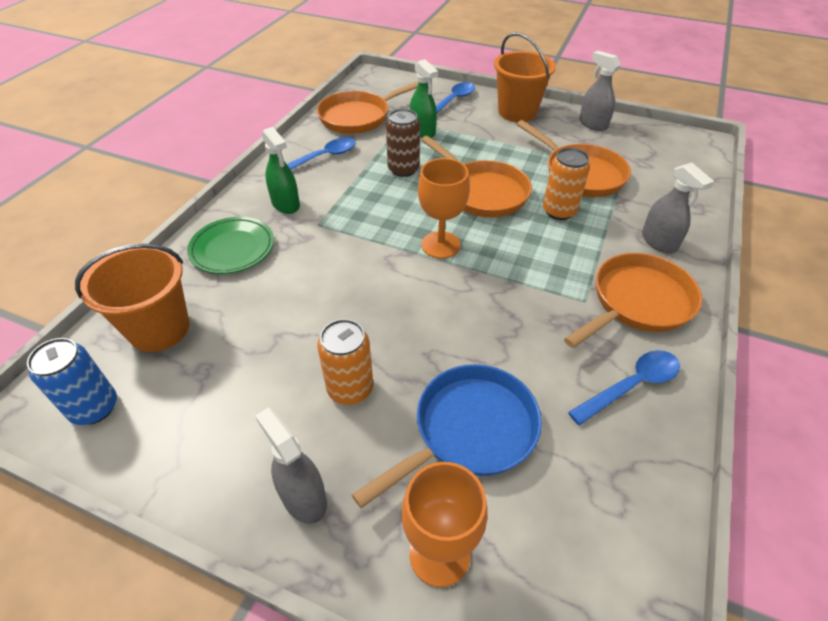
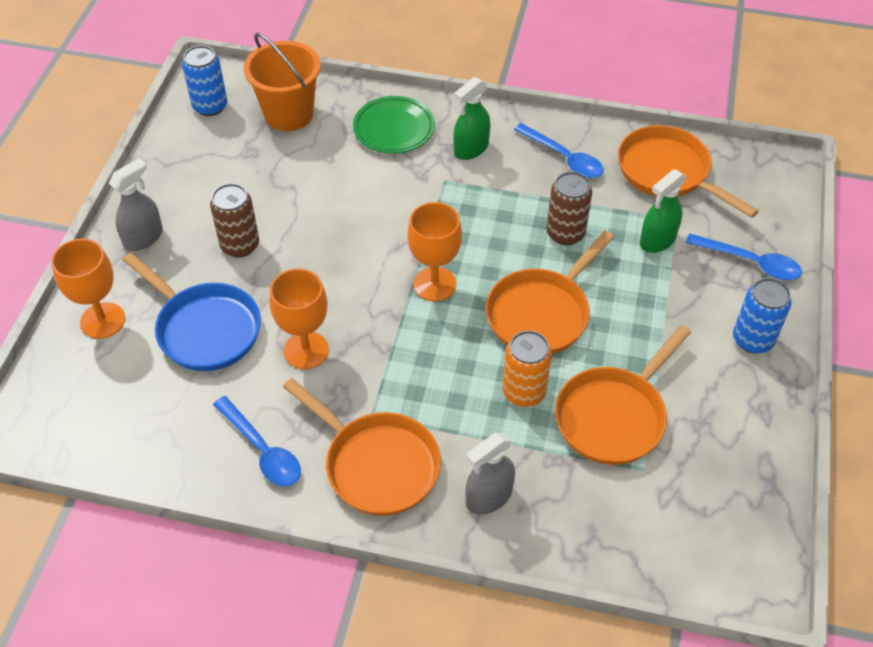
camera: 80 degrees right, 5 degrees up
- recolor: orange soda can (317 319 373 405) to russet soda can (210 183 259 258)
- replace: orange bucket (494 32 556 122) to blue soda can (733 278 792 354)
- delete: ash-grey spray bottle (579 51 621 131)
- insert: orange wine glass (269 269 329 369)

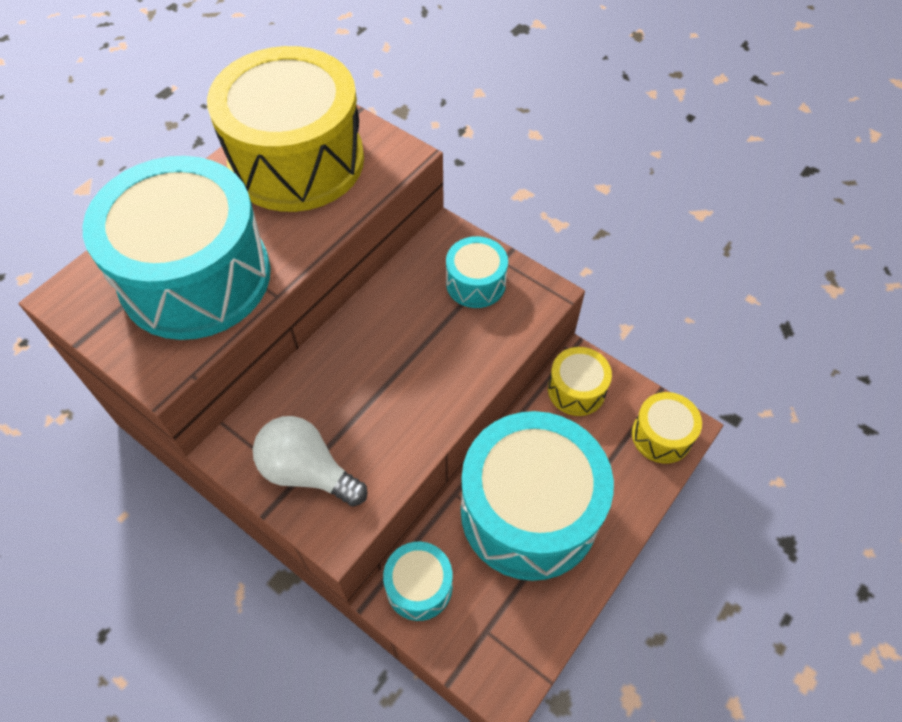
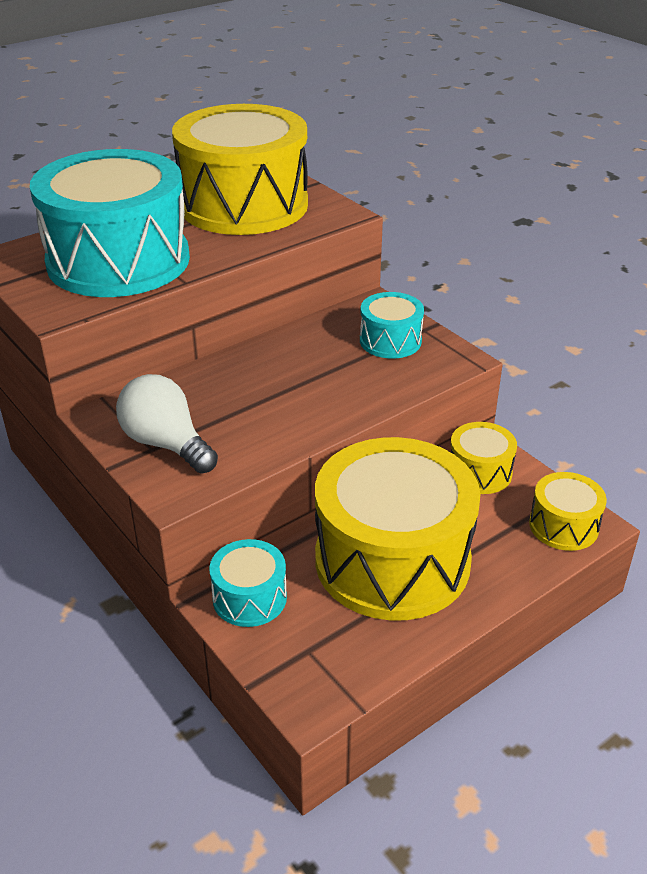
camera: 15 degrees right, 20 degrees down
- recolor: turquoise snare drum (461 411 614 581) to golden snare drum (315 437 480 620)

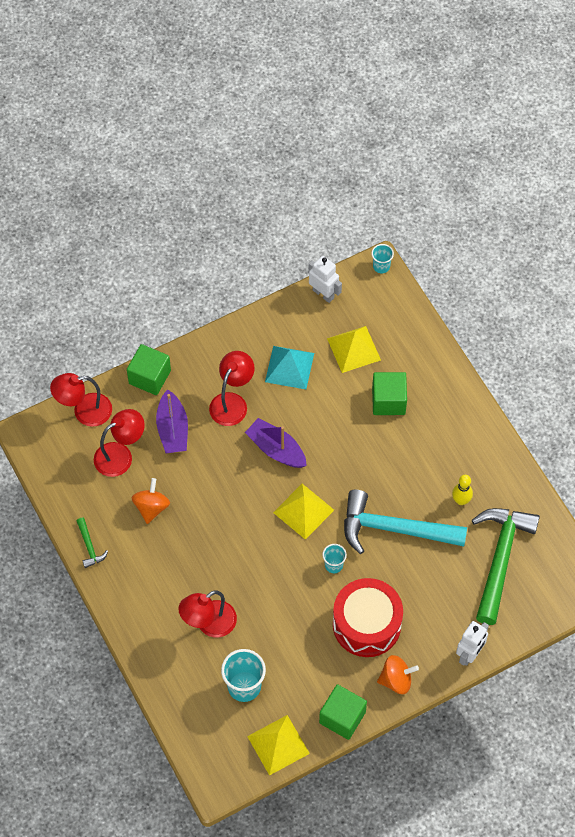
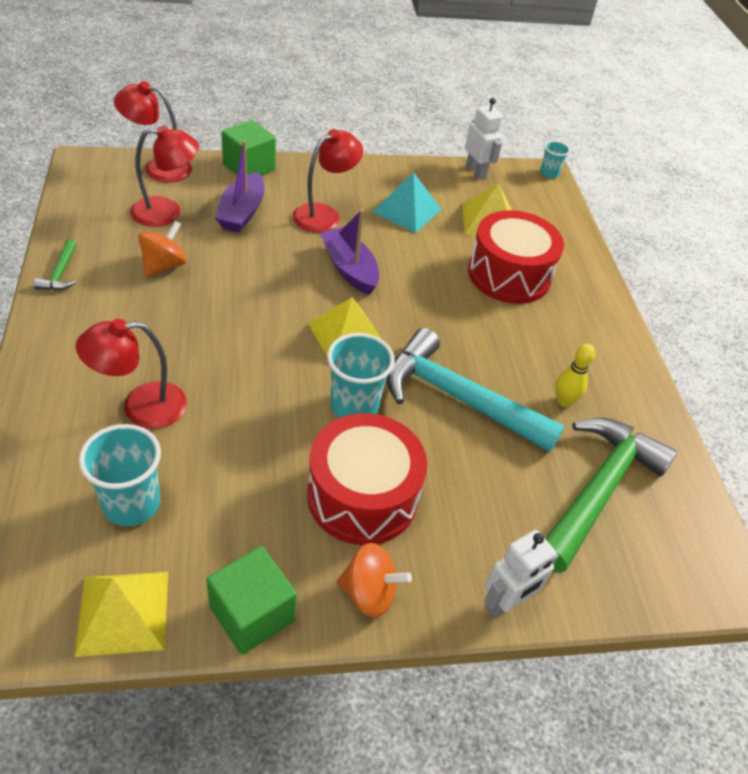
camera: 15 degrees right, 15 degrees down
- resize: turquoise cup (322 544 347 573) = (327 333 395 418) x1.77
- replace: emerald cube (372 372 407 415) to red snare drum (468 210 564 304)

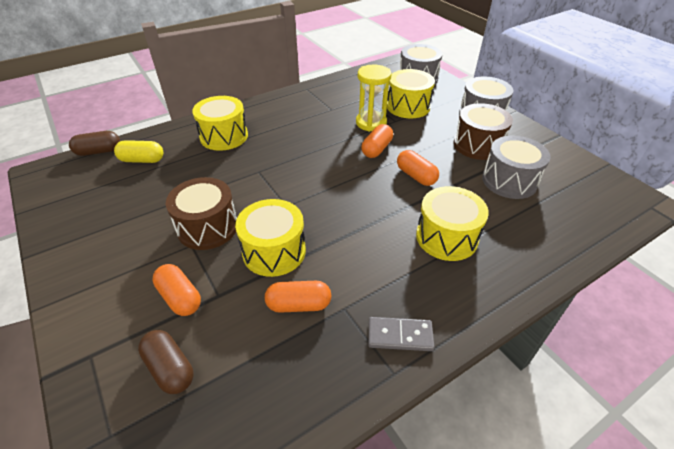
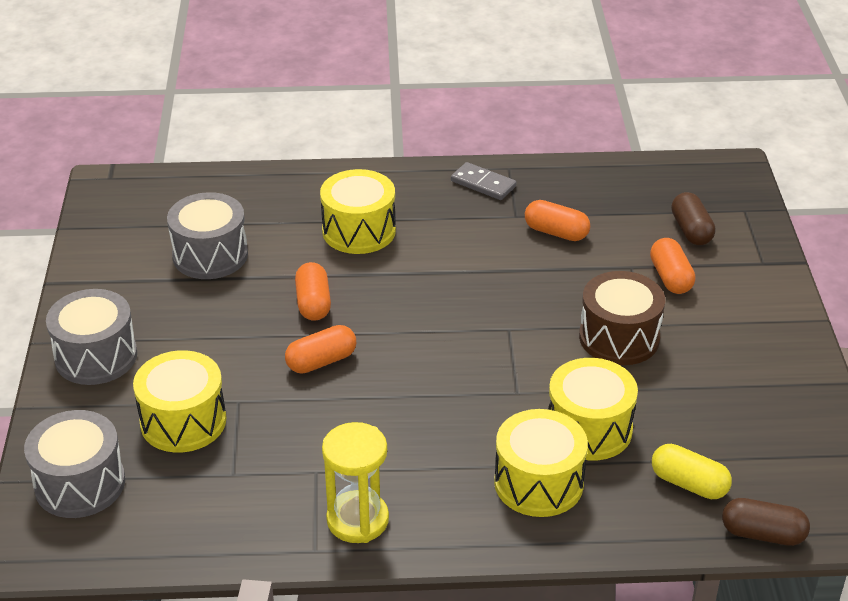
camera: 150 degrees left, 5 degrees down
- move: golden snare drum (235 199 306 277) to (548 358 638 460)
- move: golden hourglass (356 65 391 132) to (322 422 389 543)
- delete: russet snare drum (454 103 513 160)

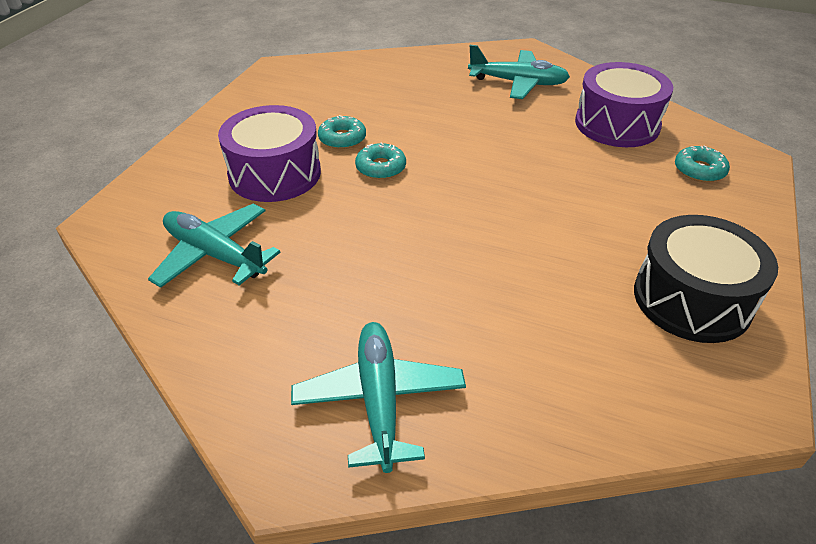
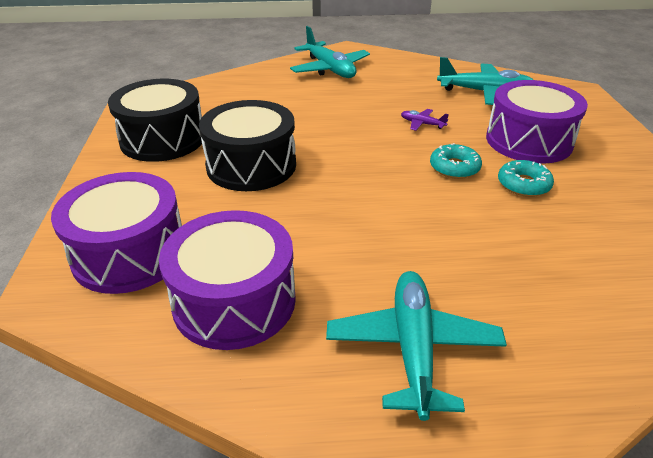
camera: 155 degrees right, 5 degrees down
- rotate: turquoise toy plane (468 45 570 99) = (326 271 507 421) 105 degrees clockwise
- replace: turquoise glazed donut (675 145 730 182) to purple snare drum (51 172 182 294)
- insert: ebony snare drum (199 100 296 191)
- insert: purple toy plane (401 109 449 131)

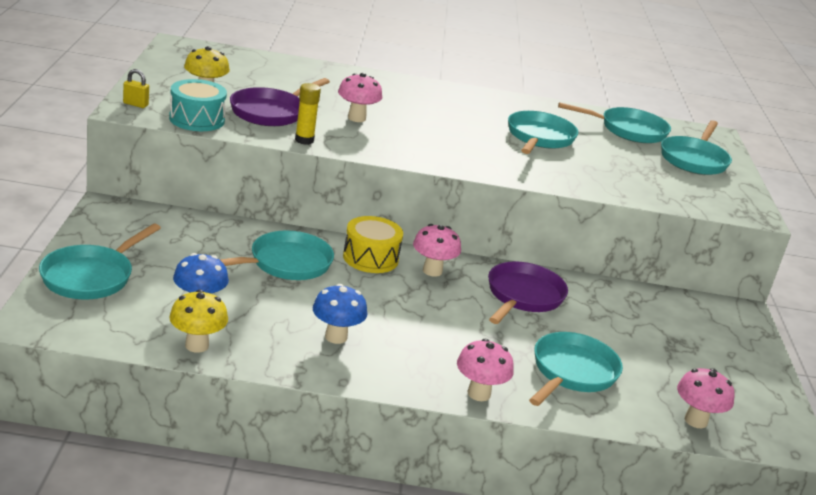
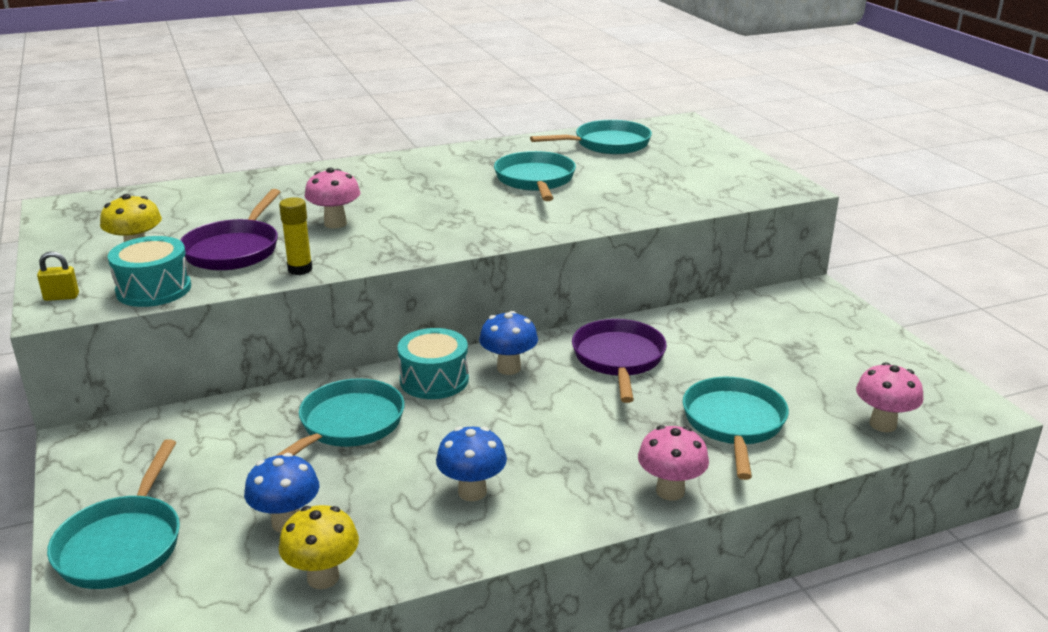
camera: 20 degrees left, 0 degrees up
- recolor: golden snare drum (343 216 403 273) to turquoise snare drum (398 328 469 399)
- recolor: rose-pink mushroom (413 224 461 277) to blue mushroom (479 311 538 375)
- delete: turquoise pan (661 120 732 175)

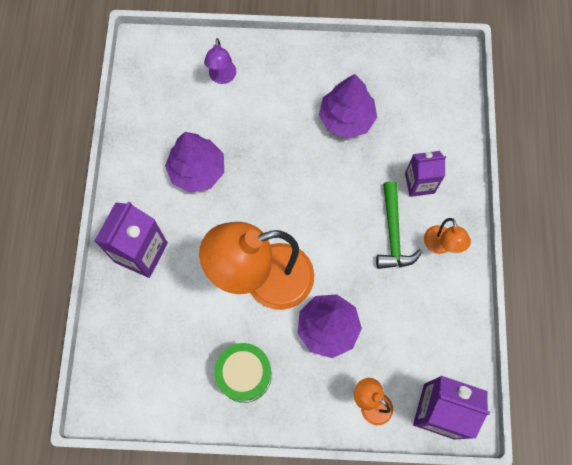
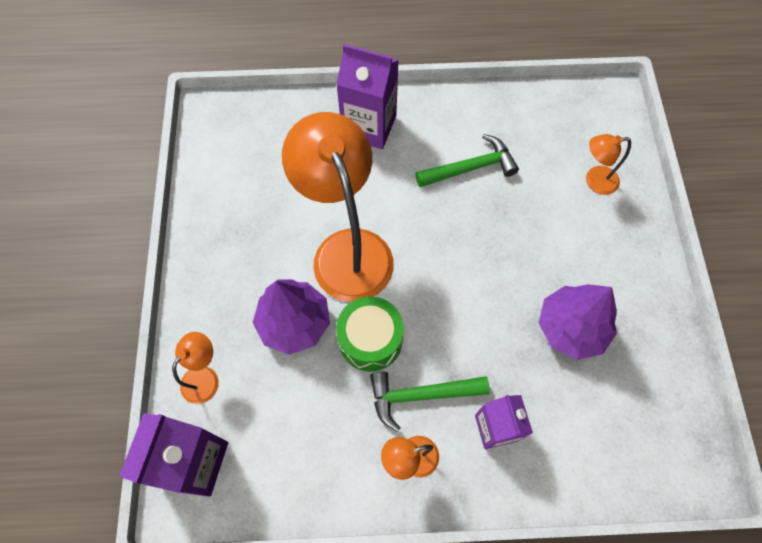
camera: 85 degrees right, 5 degrees down
- replace: purple toy tree (165 132 224 193) to emerald carpenter's hammer (415 134 519 187)
- recolor: purple desk lamp (204 38 237 84) to orange desk lamp (586 134 631 195)
- move: emerald snare drum (214 343 272 403) to (336 296 404 372)

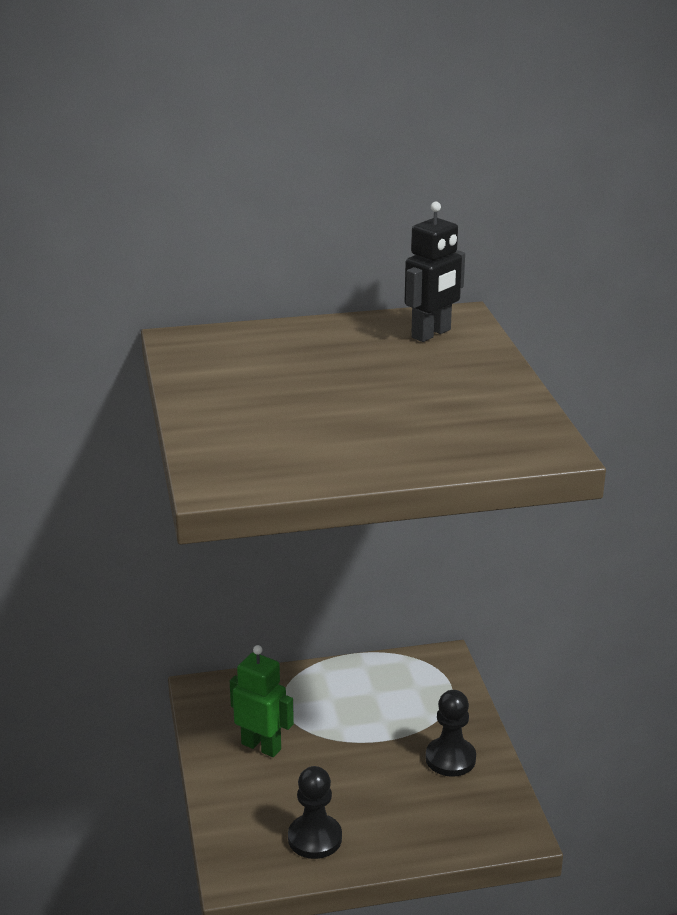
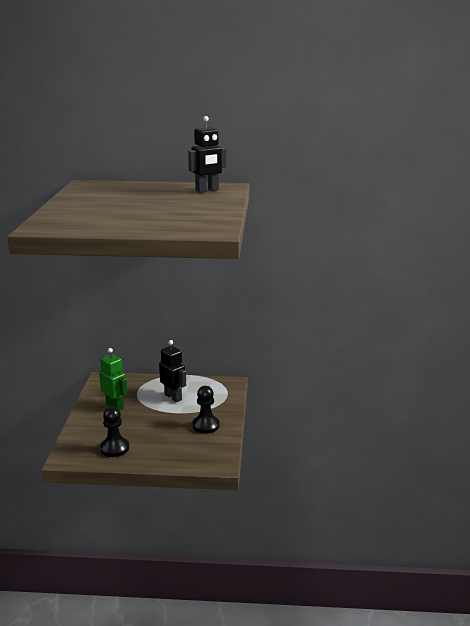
camera: 15 degrees right, 5 degrees down
- insert: ebony robot (159 340 186 403)

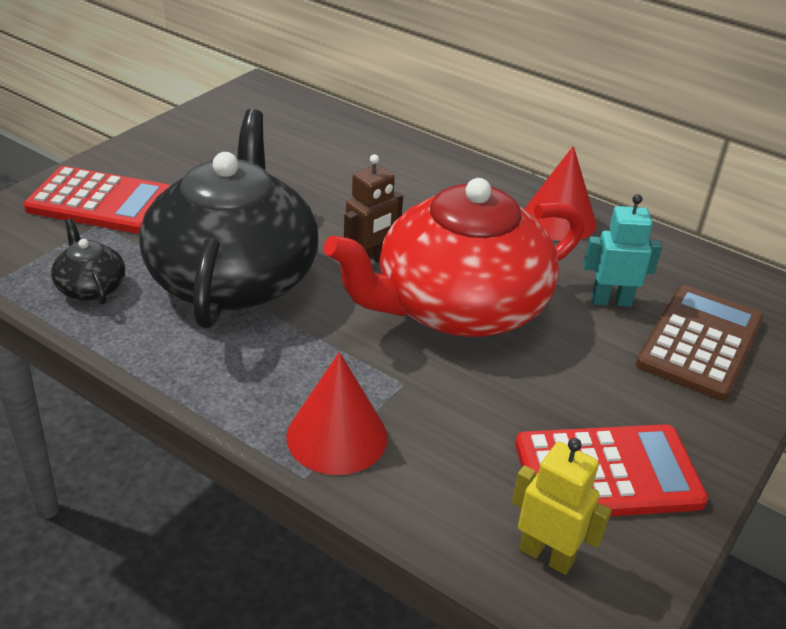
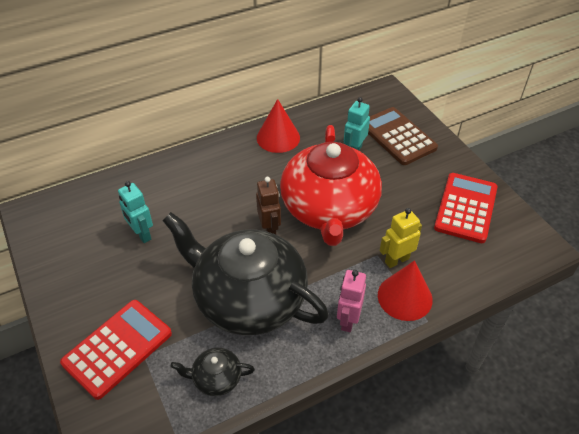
camera: 60 degrees left, 10 degrees up
- move: golden robot (512 438 612 575) to (380 208 422 268)
- insert: turquoise robot (118 181 153 243)
- insert: rose-pink robot (337 270 366 332)

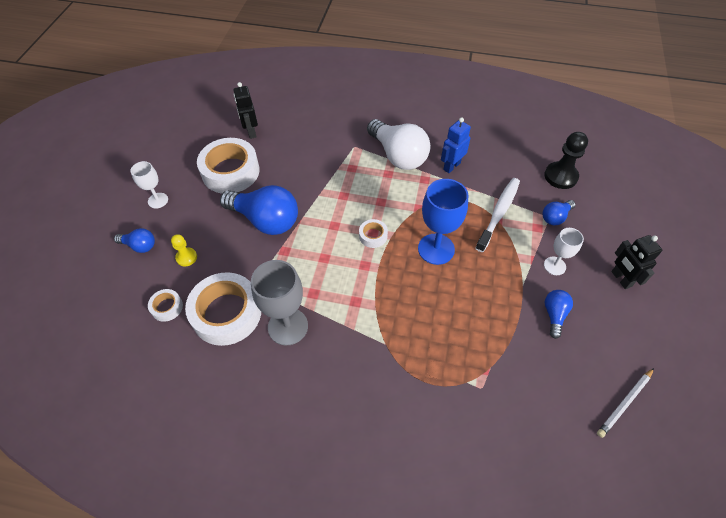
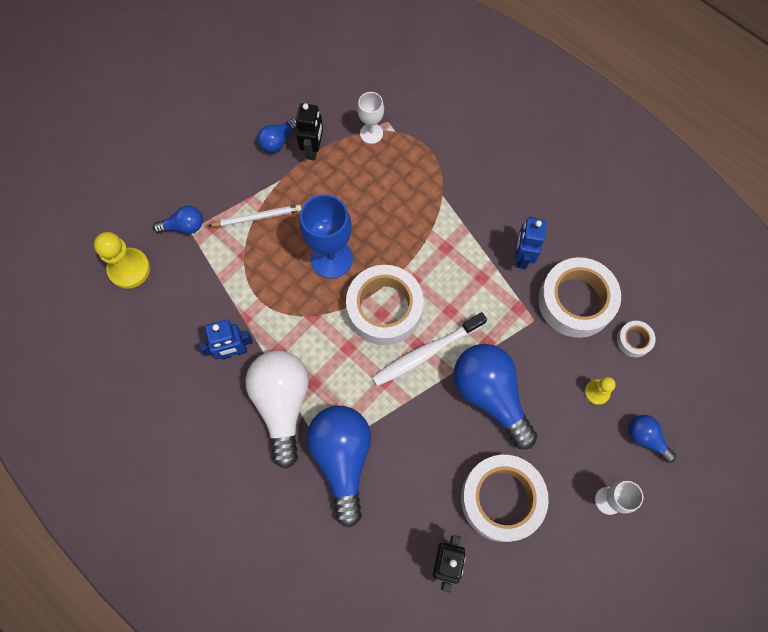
camera: 150 degrees left, 15 degrees up
- replace: ash-grey wine glass (251 260 308 345) to blue robot (515 217 547 269)
- resize: pure white roll of tape (359 219 388 248) = (346 265 424 345) x2.20
- move: pure white tooth brush (475 178 520 252) to (372 312 487 386)
- recolor: ebony chess pawn (544 132 588 189) to golden chess pawn (94 232 150 289)
- move: pure white wine glass (544 228 584 275) to (357 92 384 144)
- move: pure white wooden pencil (597 368 654 438) to (208 204 302 227)
- move: ebony robot (611 235 662 289) to (296 103 323 161)
- insert: blue bulb (307 406 371 527)

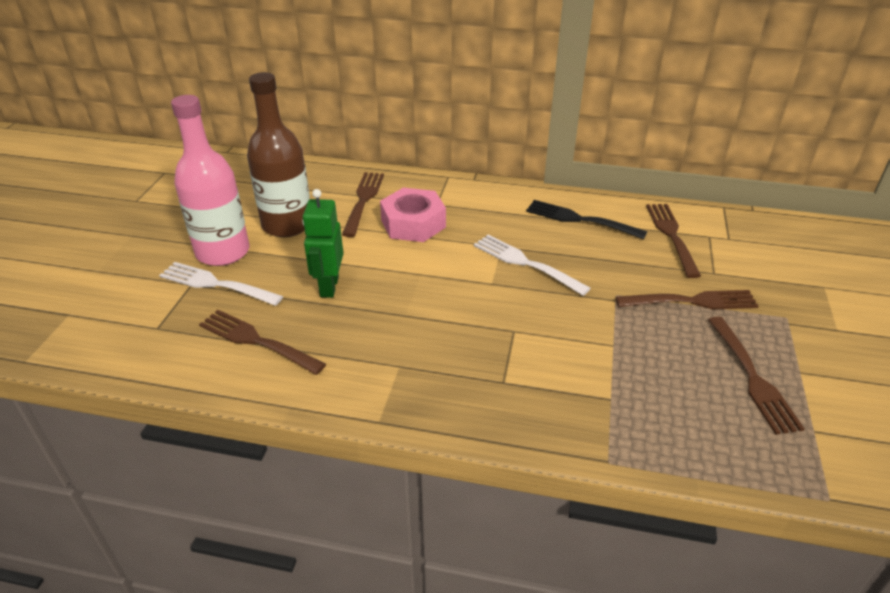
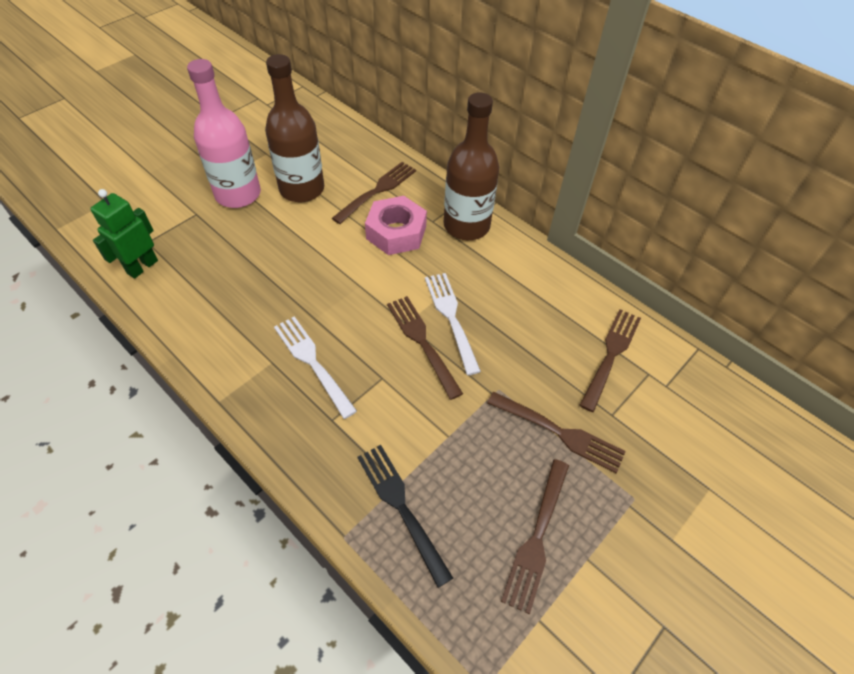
camera: 30 degrees right, 15 degrees up
- move: pure white dinner fork (159 262 283 306) to (274 316 357 419)
- move: russet dinner fork (199 310 326 375) to (387 296 463 400)
- move: emerald robot (302 189 343 298) to (90 189 158 279)
- move: ebony dinner fork (526 200 647 239) to (358 445 453 588)
- insert: russet flask (444 92 499 240)

